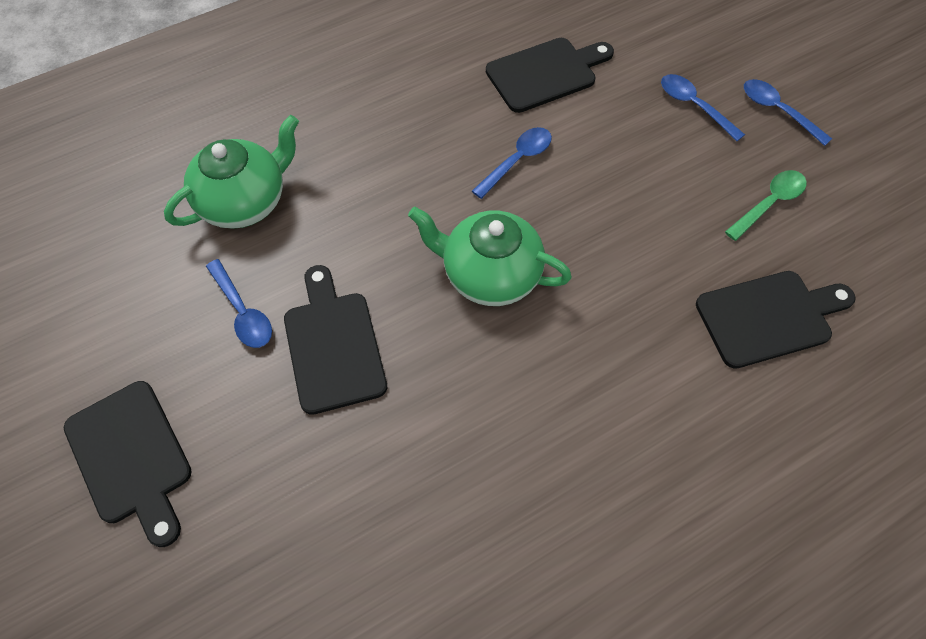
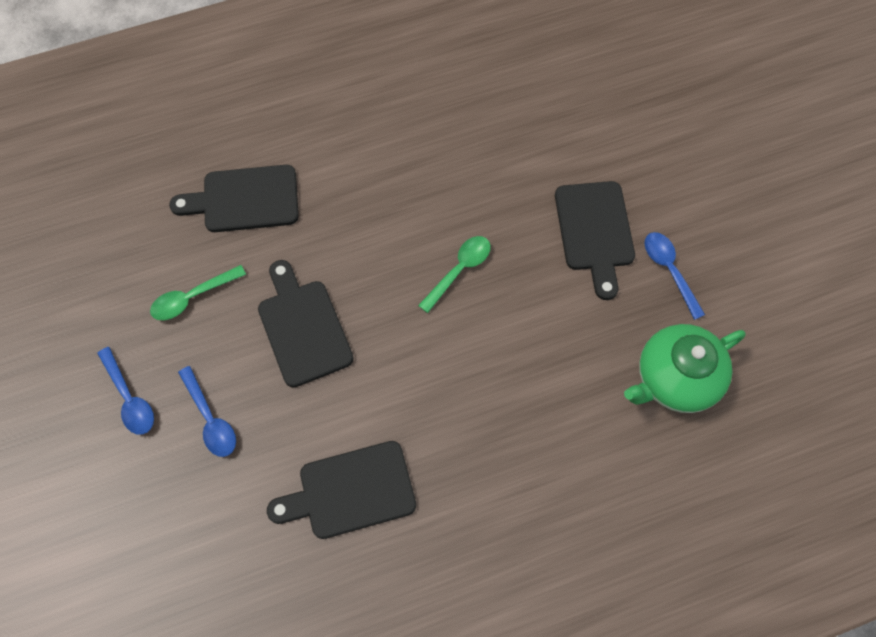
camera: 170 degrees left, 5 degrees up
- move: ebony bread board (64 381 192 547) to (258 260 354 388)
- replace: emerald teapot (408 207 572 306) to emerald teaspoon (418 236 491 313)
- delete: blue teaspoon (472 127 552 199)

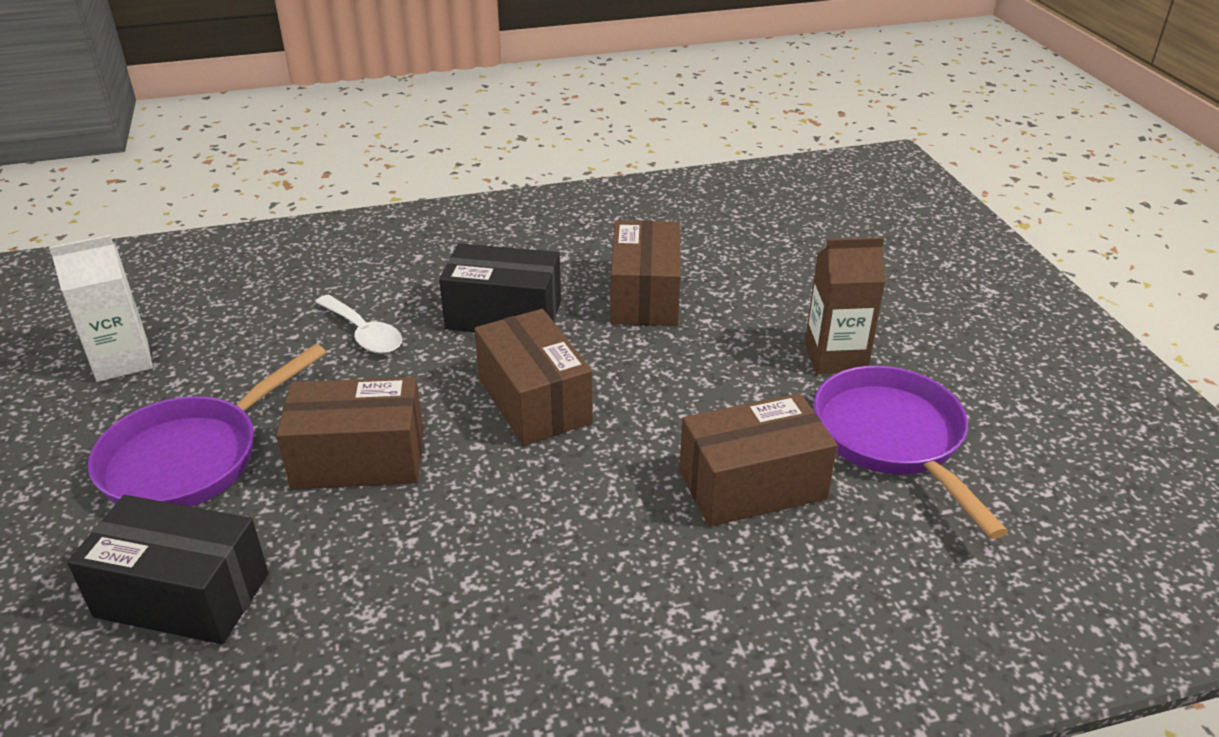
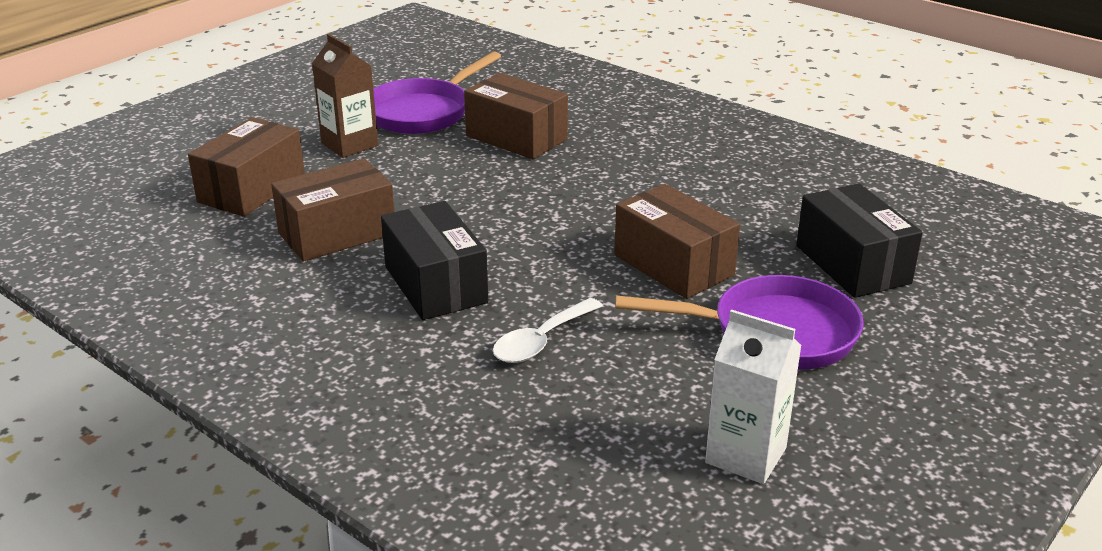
camera: 125 degrees left, 5 degrees down
- rotate: pure white teaspoon (315 295 402 354) = (493 298 603 363) 150 degrees counterclockwise
- move: russet package (474 309 593 446) to (188 117 305 217)

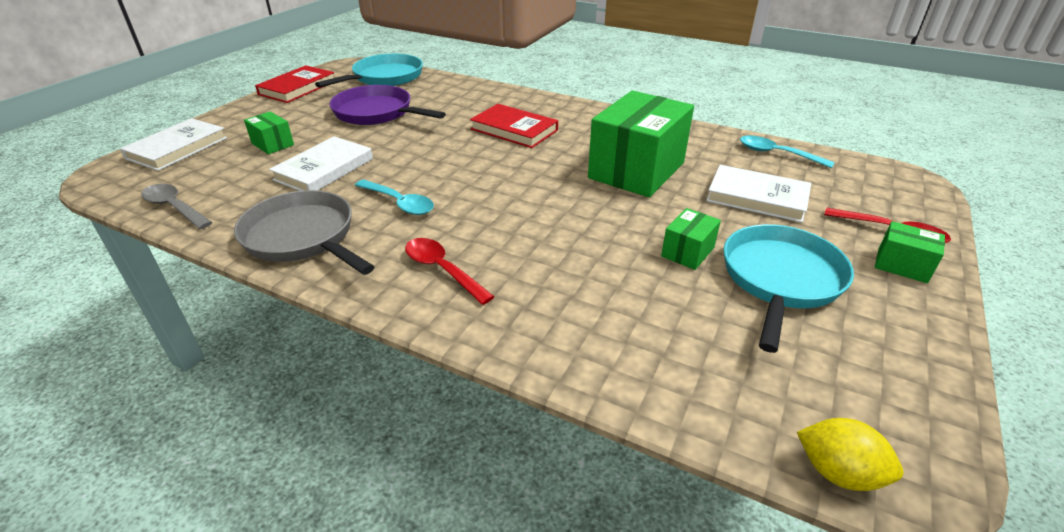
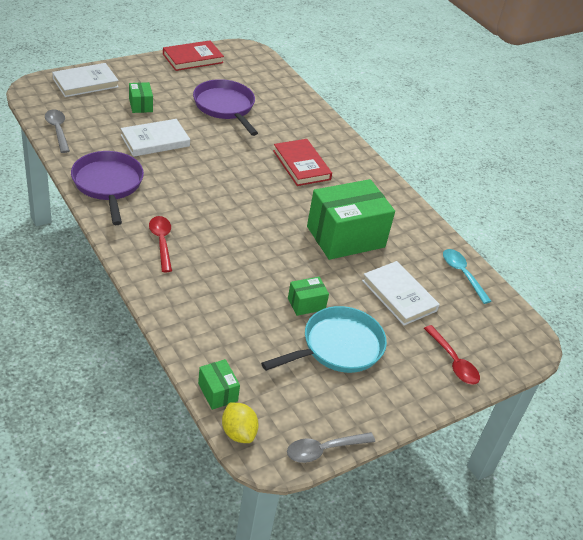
camera: 25 degrees right, 5 degrees up
- recolor: ash-grey pan (234 190 375 275) to purple pan (71 151 144 225)
- delete: turquoise pan (315 53 423 88)
- delete: turquoise teaspoon (355 179 434 215)
- move: emerald package (875 221 945 283) to (198 359 240 410)
- insert: ash-grey teaspoon (287 432 375 463)

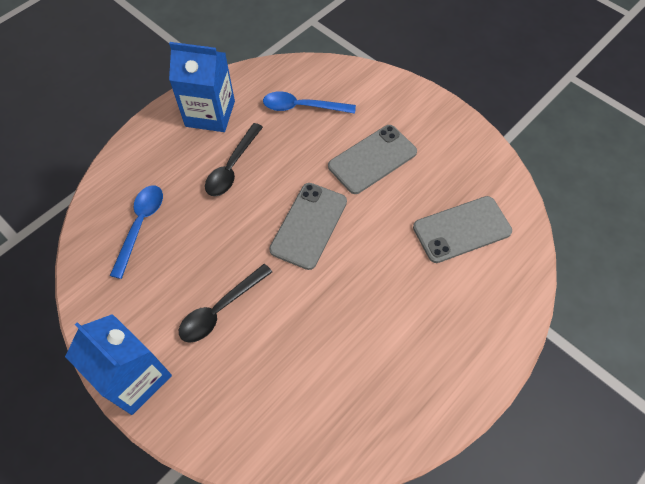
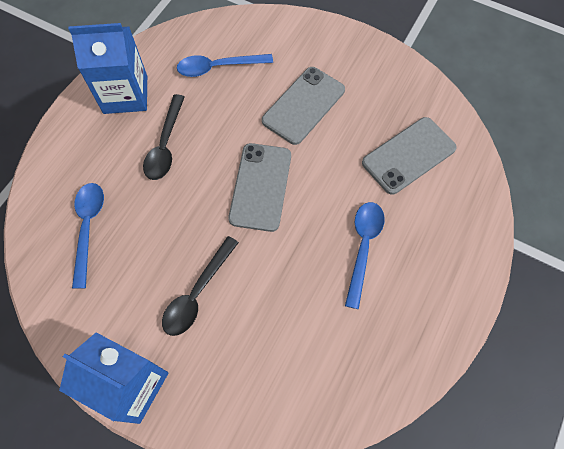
camera: 15 degrees left, 5 degrees up
- insert: blue teaspoon (345 202 385 309)

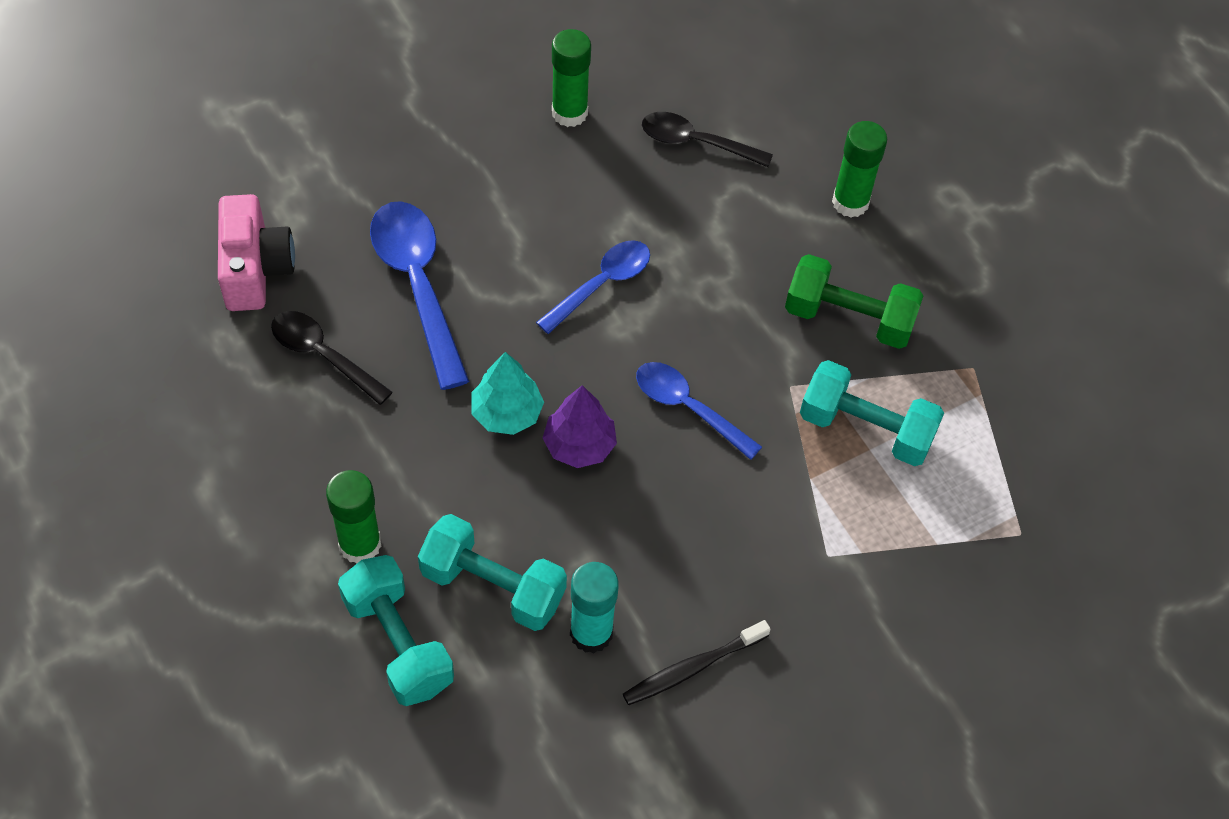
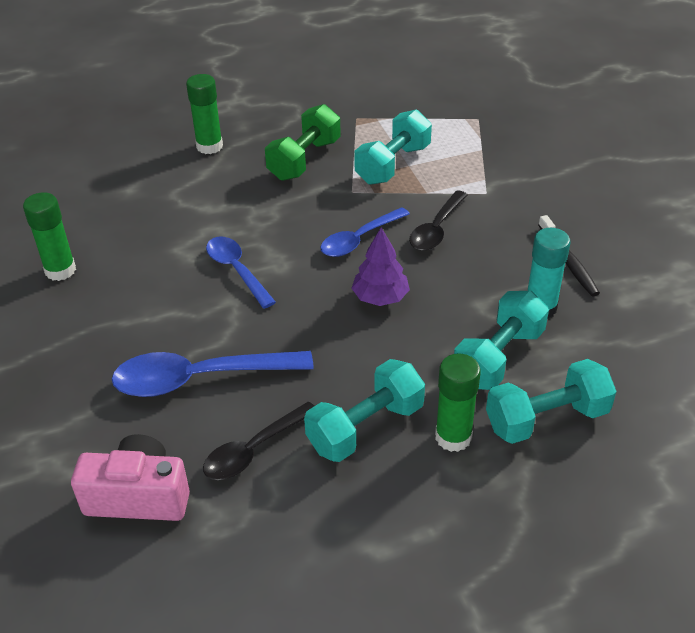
camera: 75 degrees left, 15 degrees down
- delete: turquoise toy tree (471 352 544 435)
- move: ebony teaspoon (642 112 773 167) to (409 191 467 251)
- insert: turquoise dumbbell (304 359 425 462)

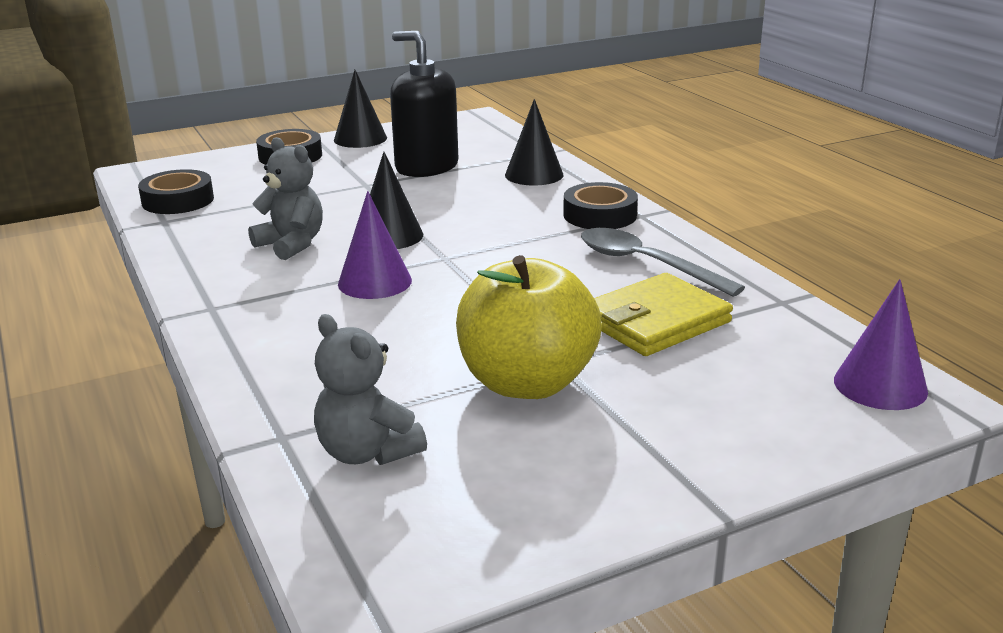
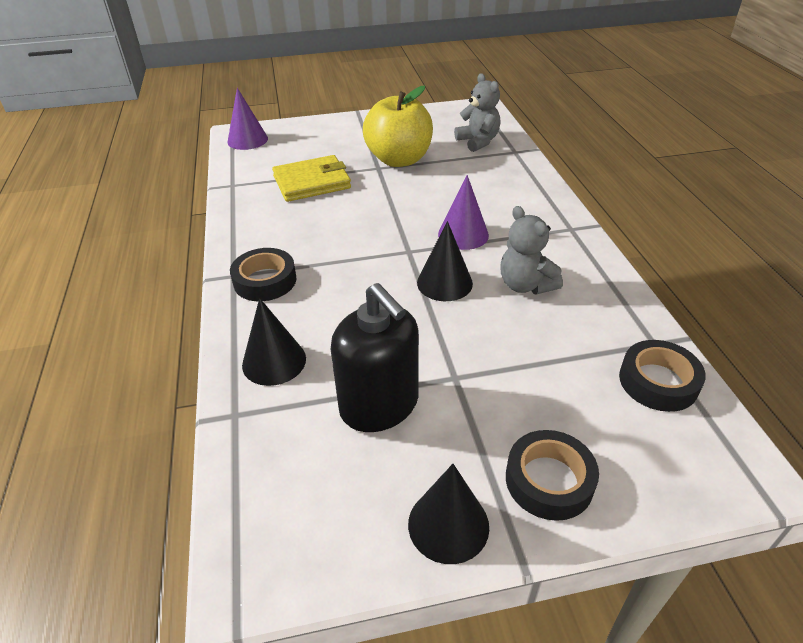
camera: 165 degrees left, 15 degrees up
- delete: ash-grey teaspoon (581 228 745 297)

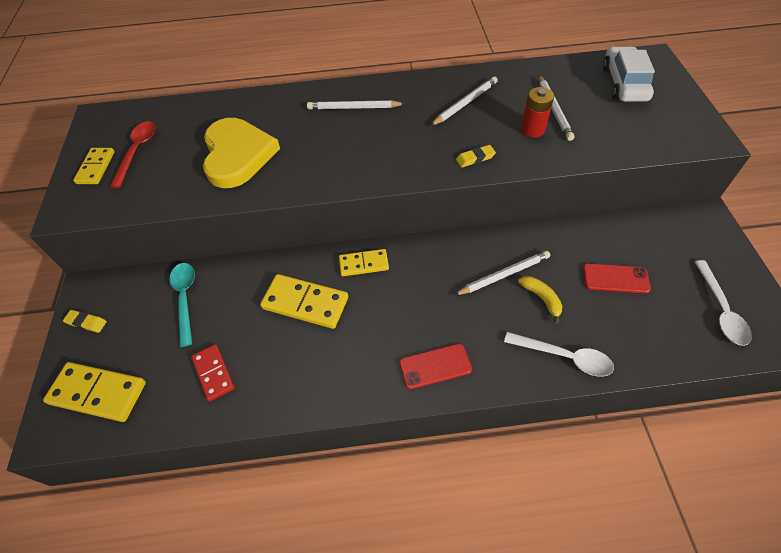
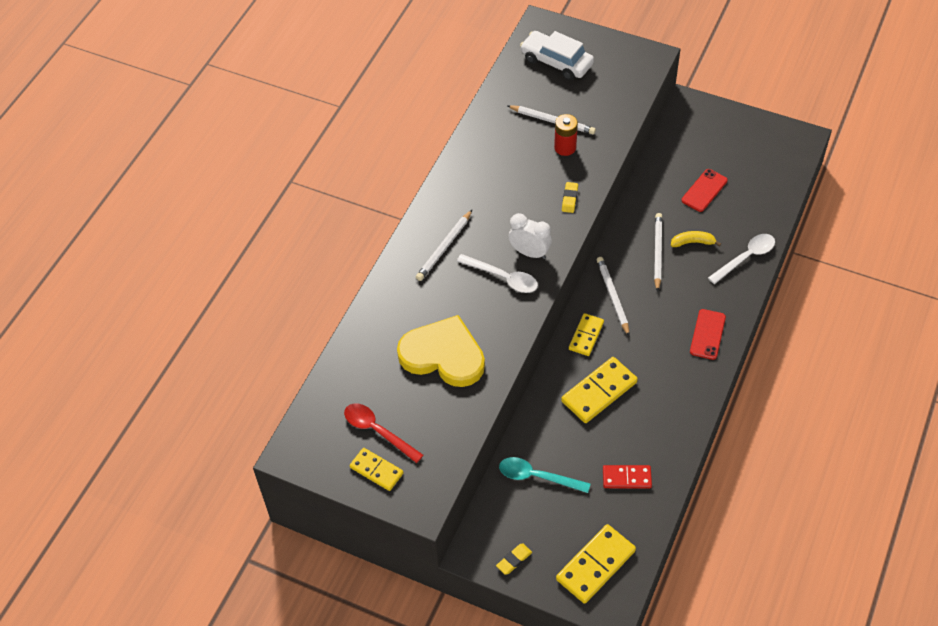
camera: 60 degrees left, 0 degrees up
- move: pure white wooden pencil (430 76 498 126) to (597 257 630 336)
- move: pure white teaspoon (695 260 752 346) to (457 254 538 293)
- insert: pure white bedside clock (509 213 552 259)

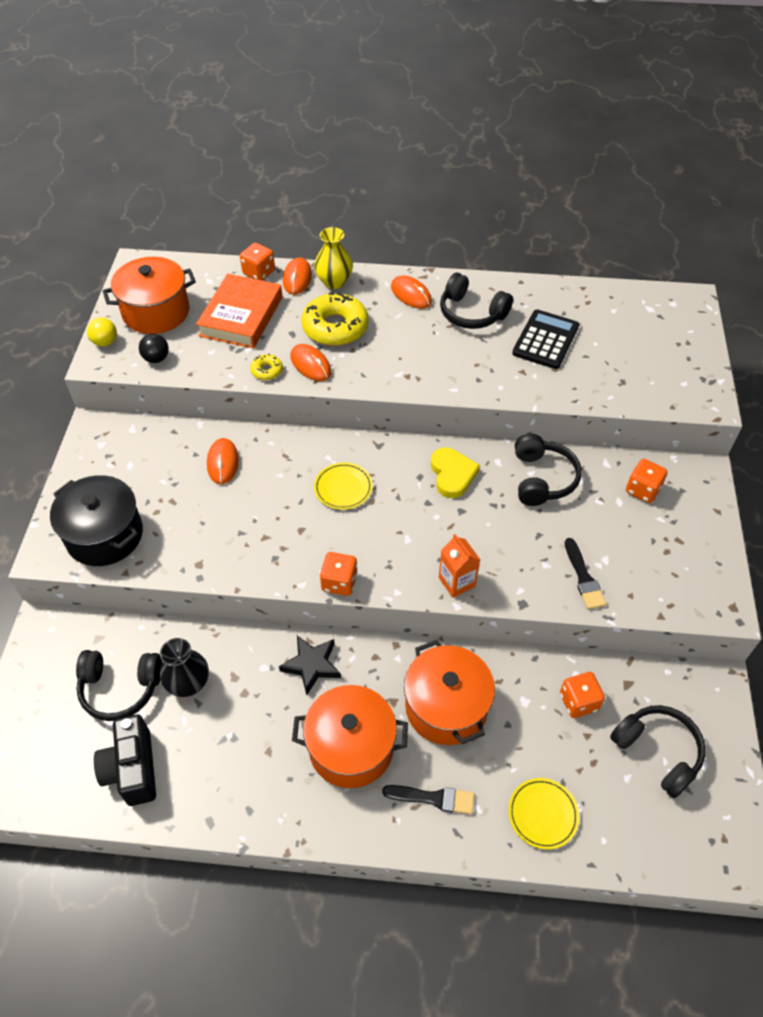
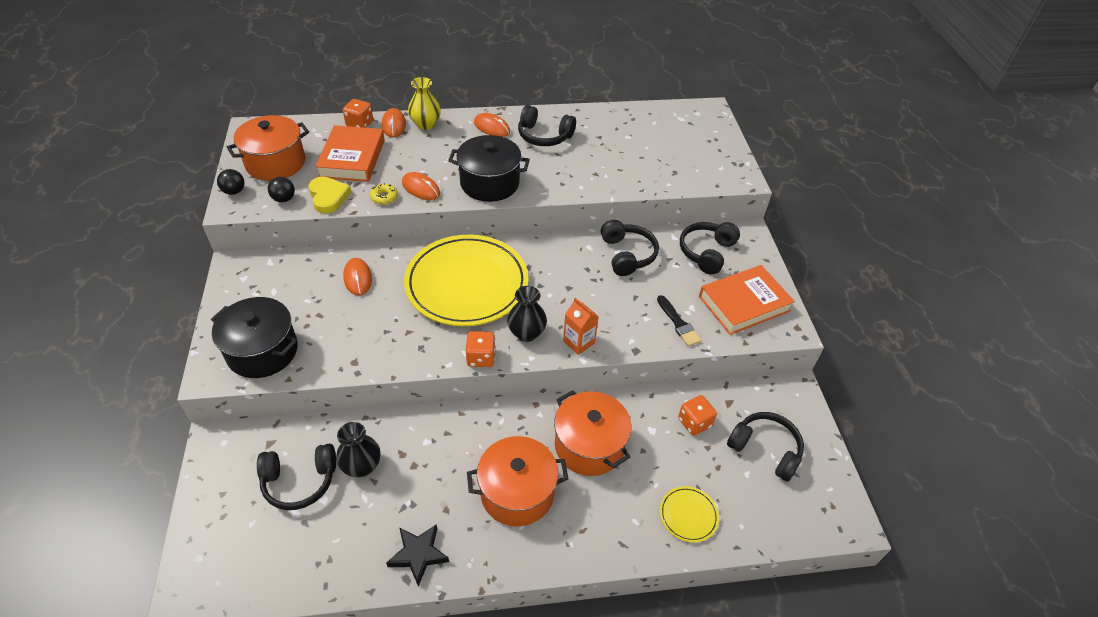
camera: 15 degrees left, 5 degrees down
- recolor: golden ball (87 317 117 346) to ebony ball (217 169 245 195)
- delete: ebony camera (94 714 156 806)
- move: ebony star (279 636 341 695) to (386 524 449 586)
- delete: golden glazed donut (301 292 368 346)
- resize: golden dinner plate (314 463 373 510) = (404 235 529 326) x2.46
- delete: ebony paint brush (382 785 474 814)
- move: golden heart shape (431 448 480 498) to (308 177 351 214)
- delete: ebony calculator (512 310 579 369)
- replace: orange die (626 459 668 503) to ebony over-ear headphones (680 222 740 275)
- insert: ebony cooking pot (448 135 530 202)
- insert: ebony flower vase (507 286 547 342)
- insert: orange hardcover (699 265 795 335)

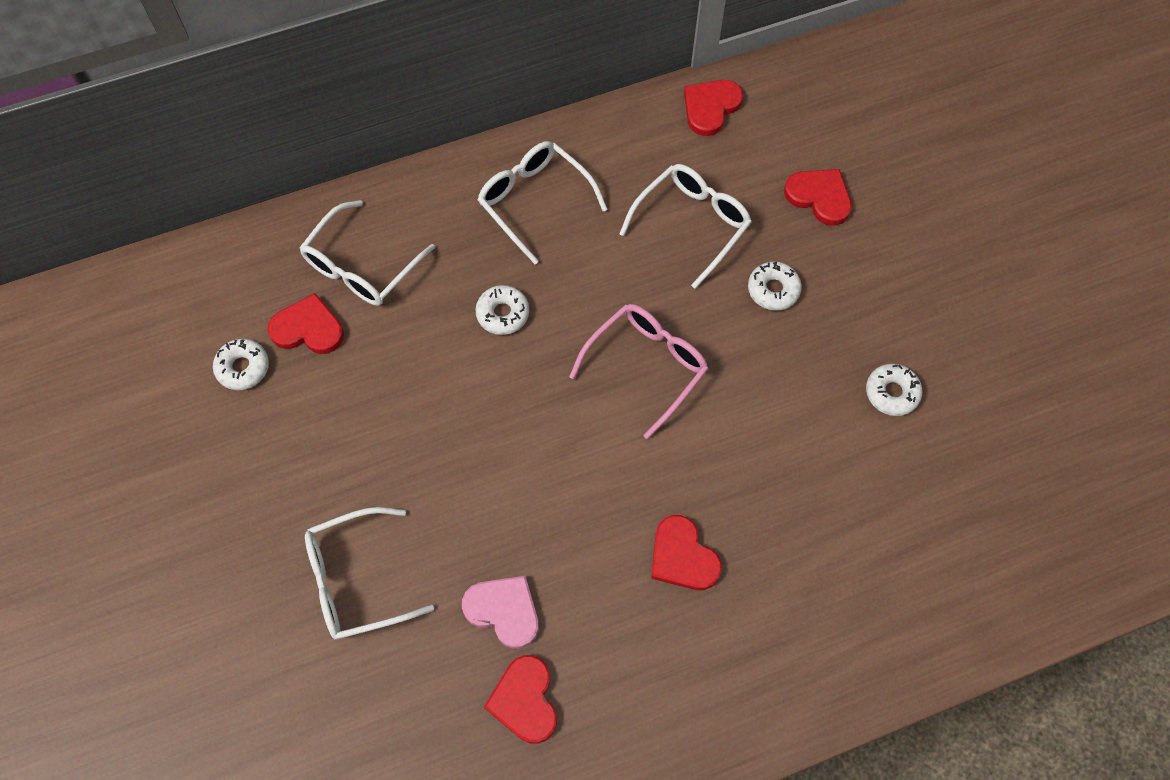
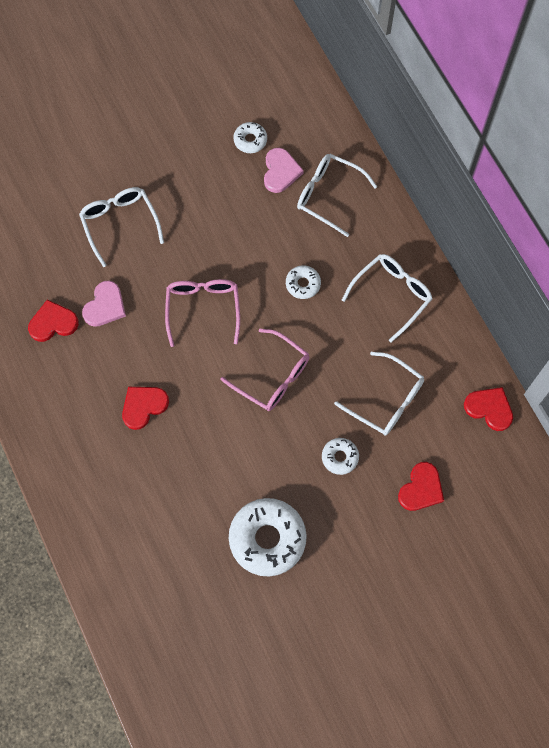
camera: 85 degrees right, 5 degrees up
- recolor: red heart shape (267 293 344 354) to rose-pink heart shape (264 148 304 193)
- resize: pure white glazed donut (866 364 922 416) = (229 498 307 576) x2.02
- insert: rose-pink eyeglasses (165 279 240 347)

